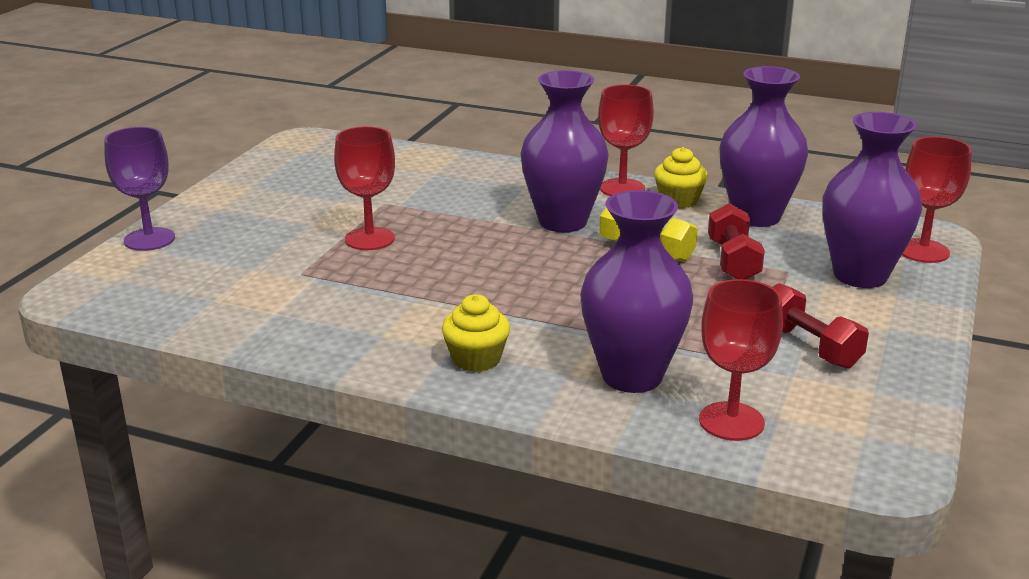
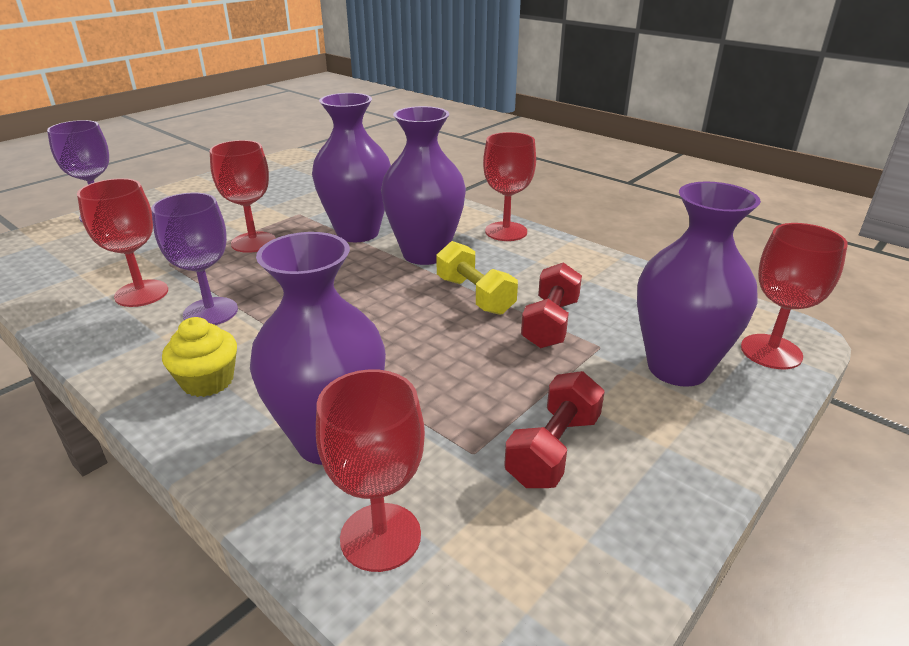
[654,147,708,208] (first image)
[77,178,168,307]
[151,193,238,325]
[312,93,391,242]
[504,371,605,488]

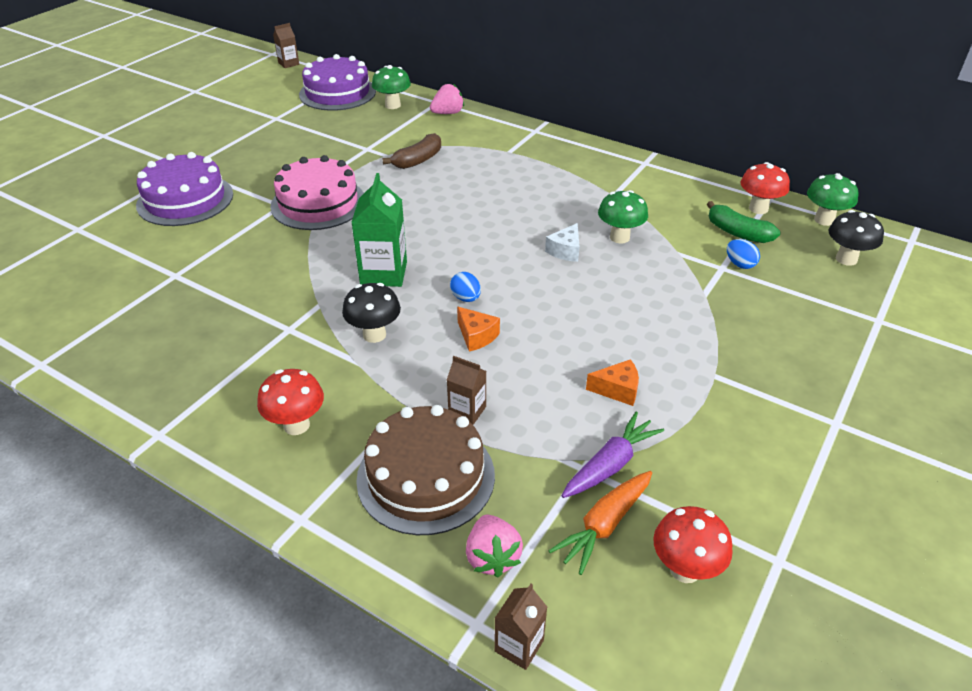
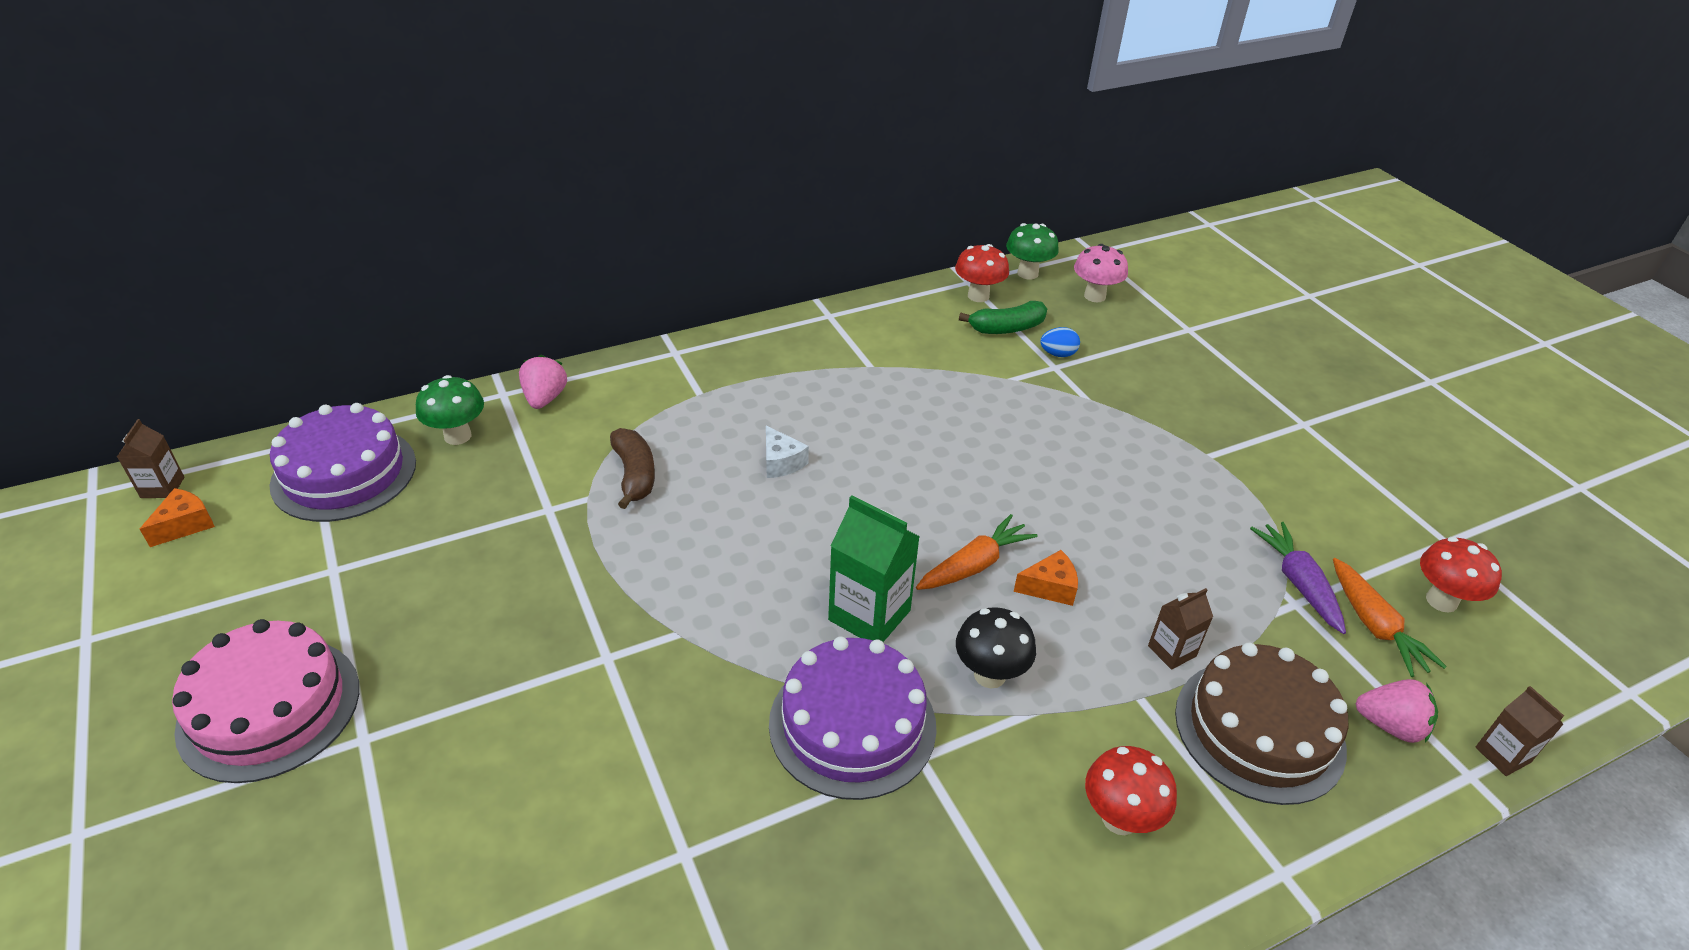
[598,190,648,244] (first image)
[769,636,937,800]
[172,619,359,783]
[766,426,809,478]
[140,488,215,547]
[916,514,1038,590]
[1074,244,1128,302]

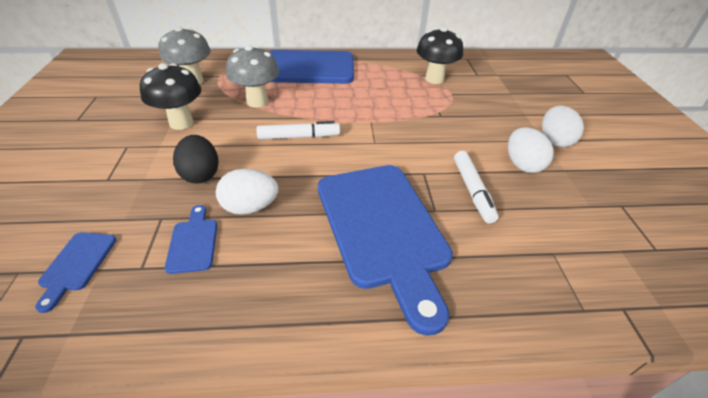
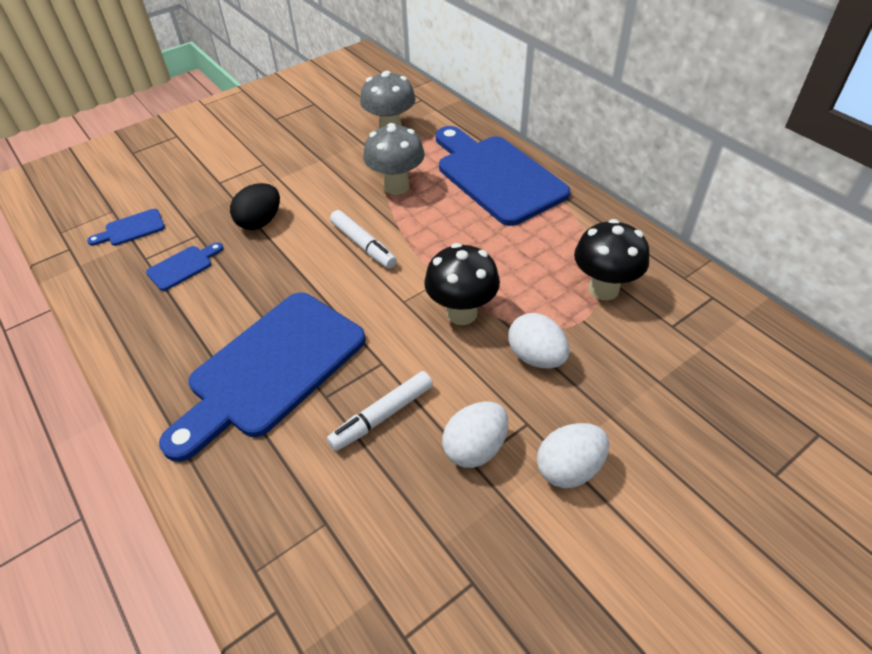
[424,243,500,325]
[508,313,570,368]

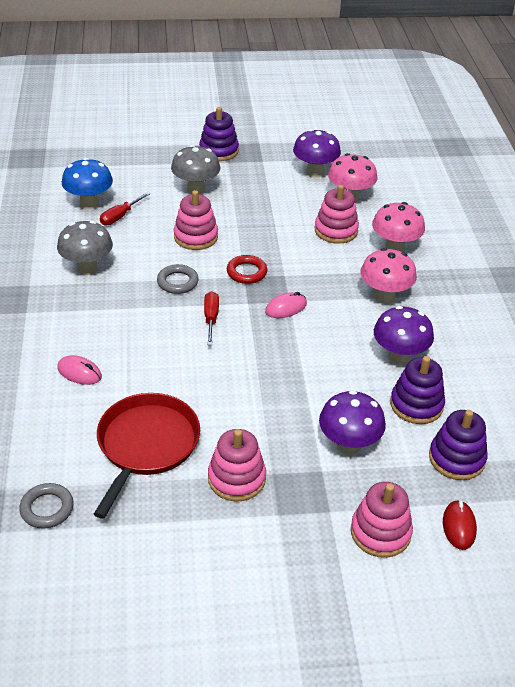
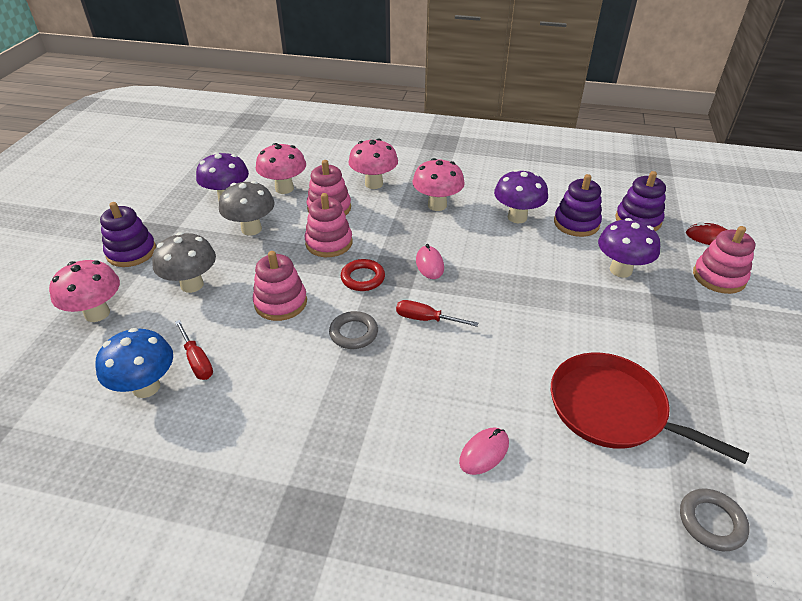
[49,260,120,322]
[219,181,275,236]
[305,193,352,257]

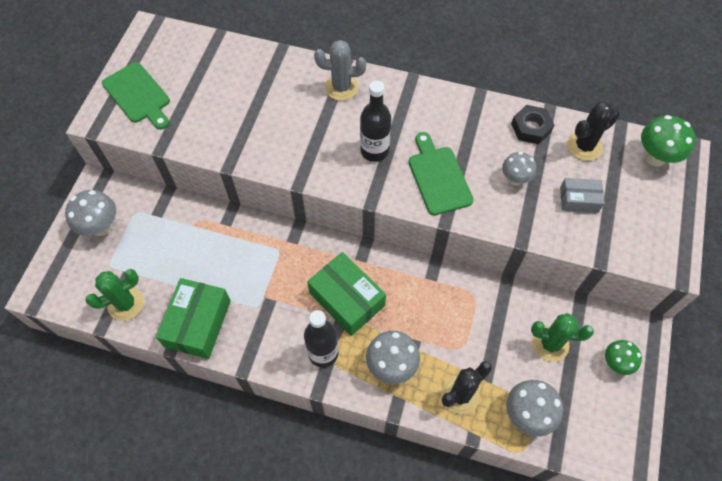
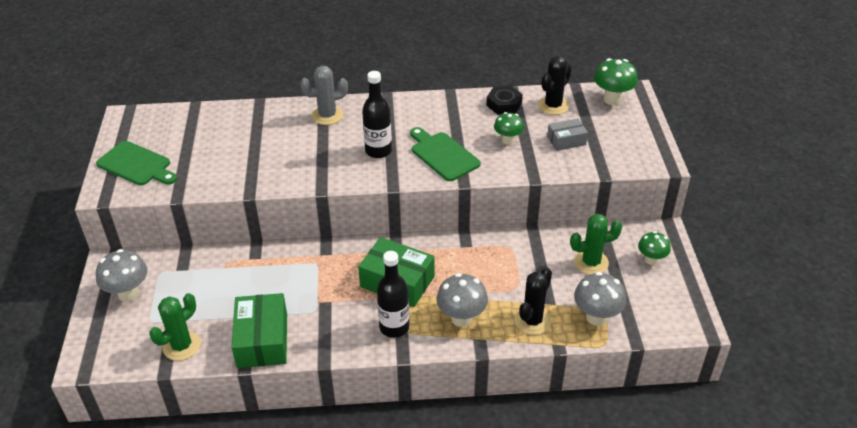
[494,112,524,145]

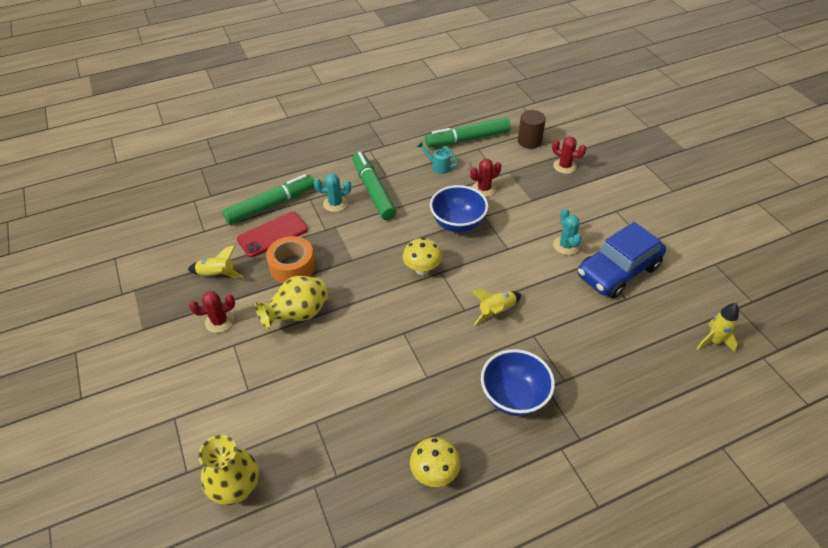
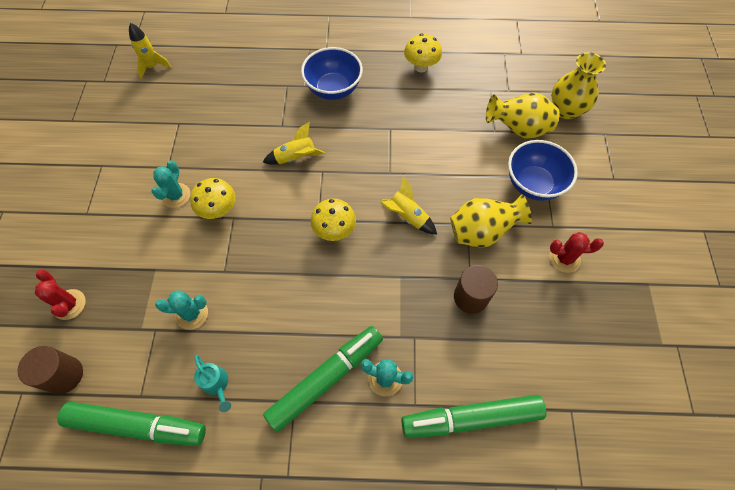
[237,212,308,257] (first image)
[577,222,666,298] (first image)
[190,178,236,219]
[486,93,560,138]
[380,176,437,234]
[508,140,578,201]
[454,265,498,314]
[155,290,208,330]
[263,326,383,432]

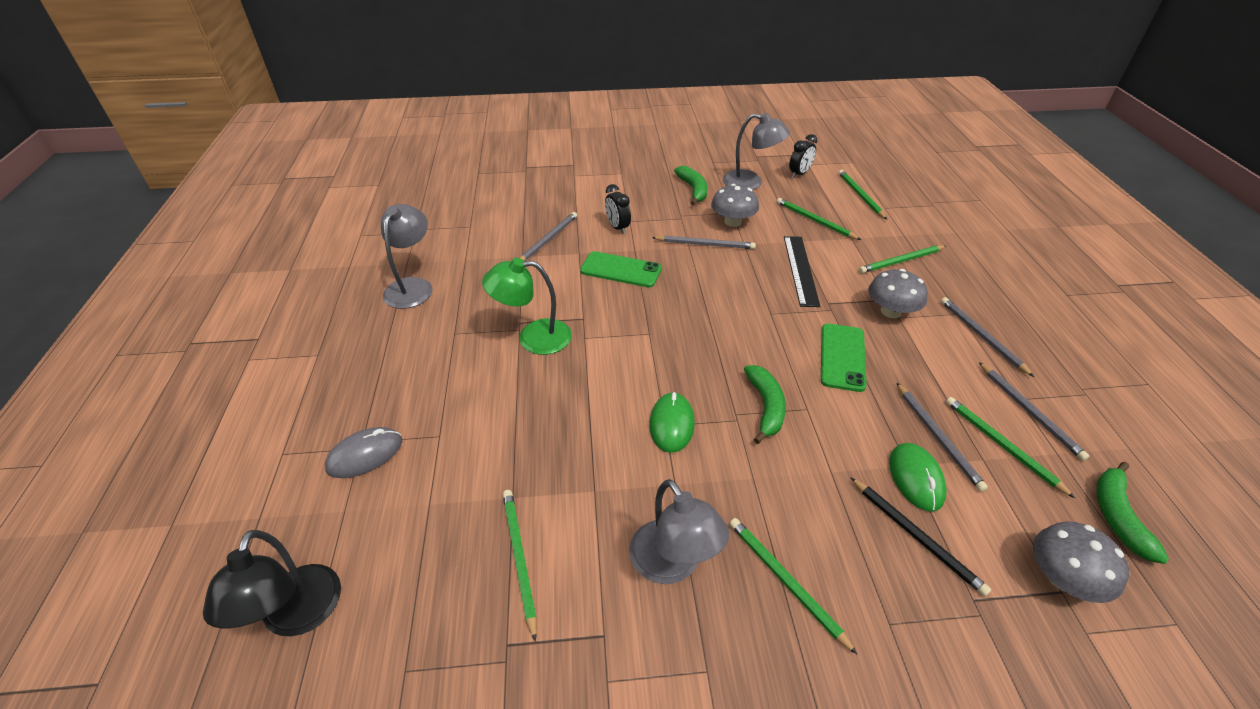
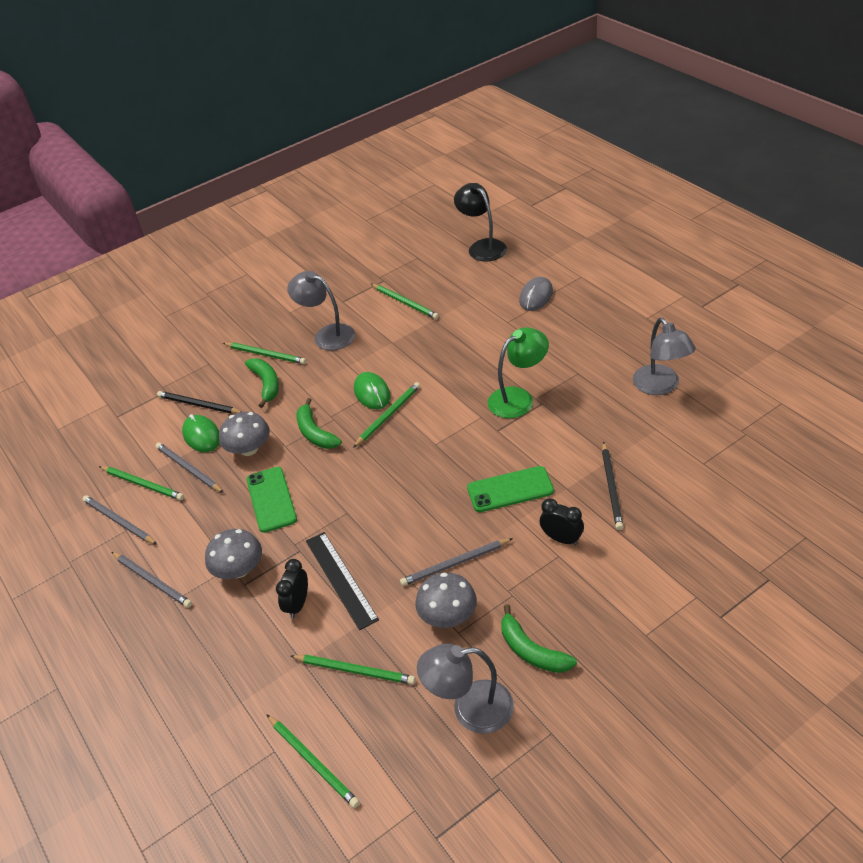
[276,559,308,619]
[353,382,420,448]
[219,412,270,456]
[245,358,279,408]
[602,441,623,530]

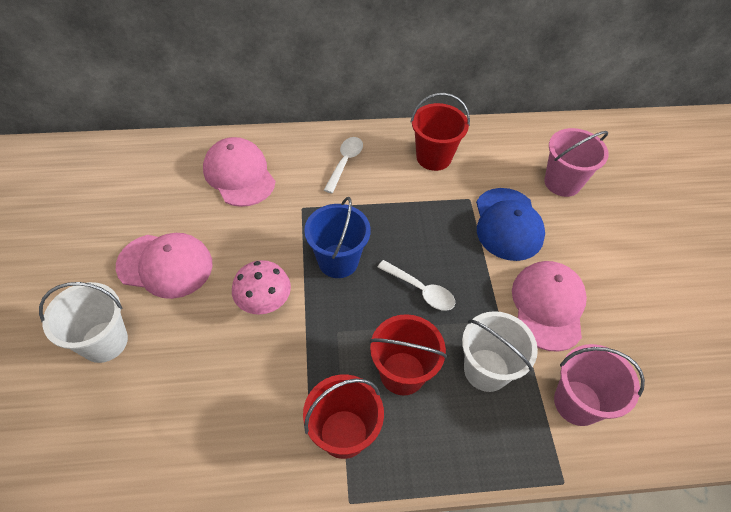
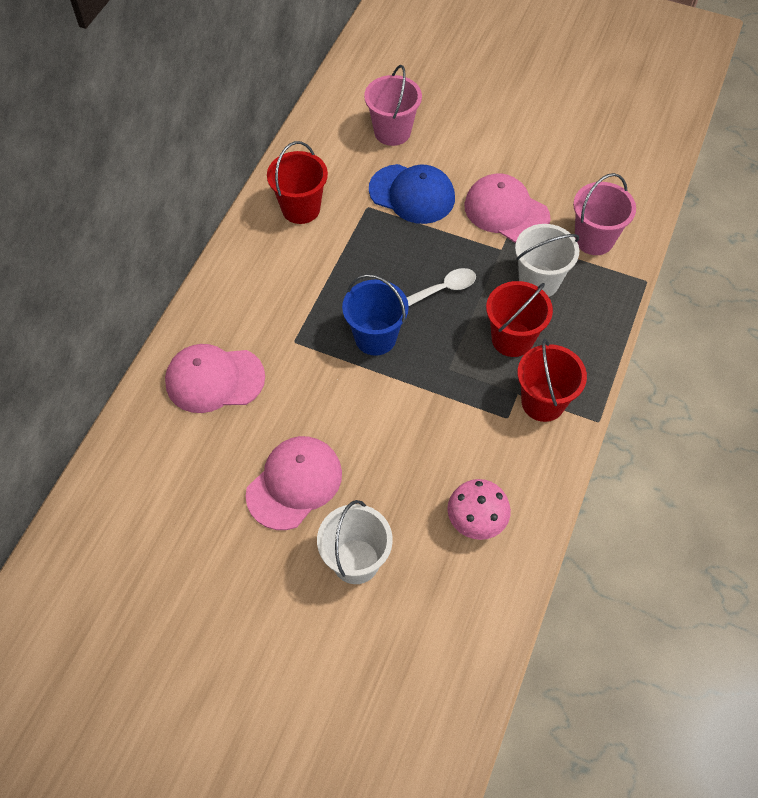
[324,137,363,193] (first image)
[447,479,511,540]

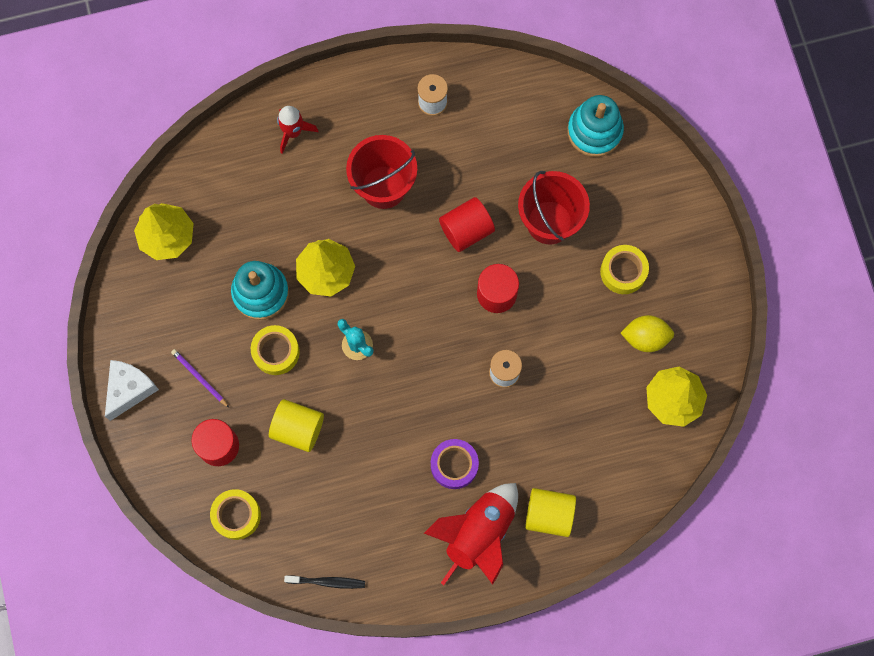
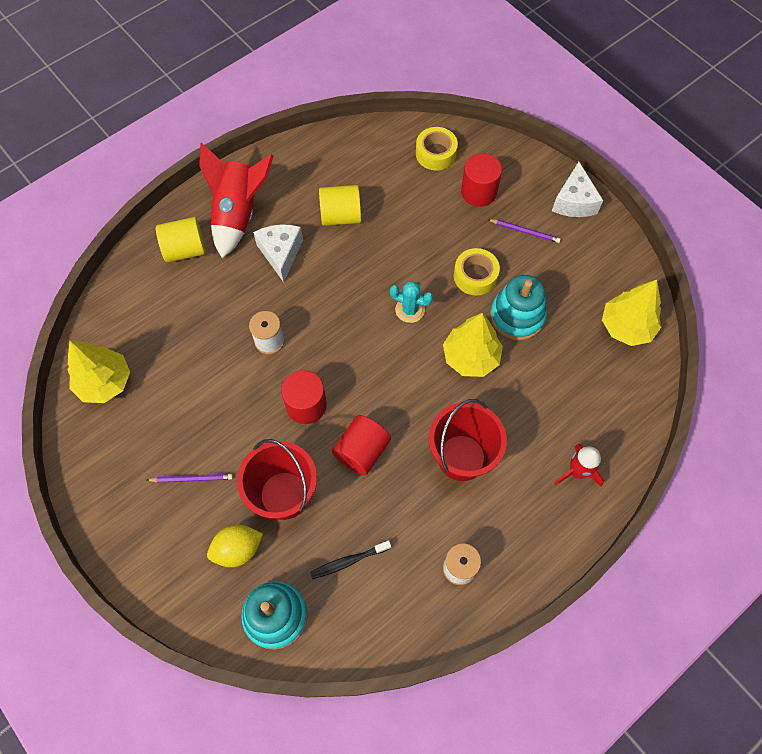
[319,185,361,226]
[310,540,391,579]
[207,525,263,567]
[253,224,303,282]
[147,474,233,483]

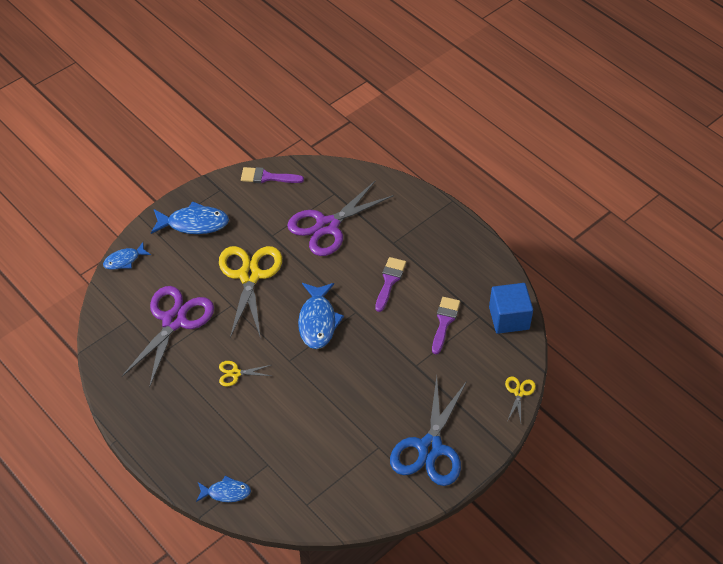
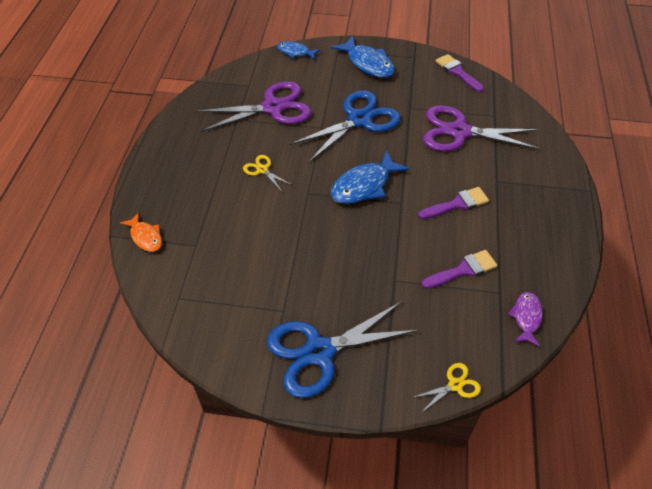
[508,292,543,347]
[120,212,162,252]
[290,90,401,162]

